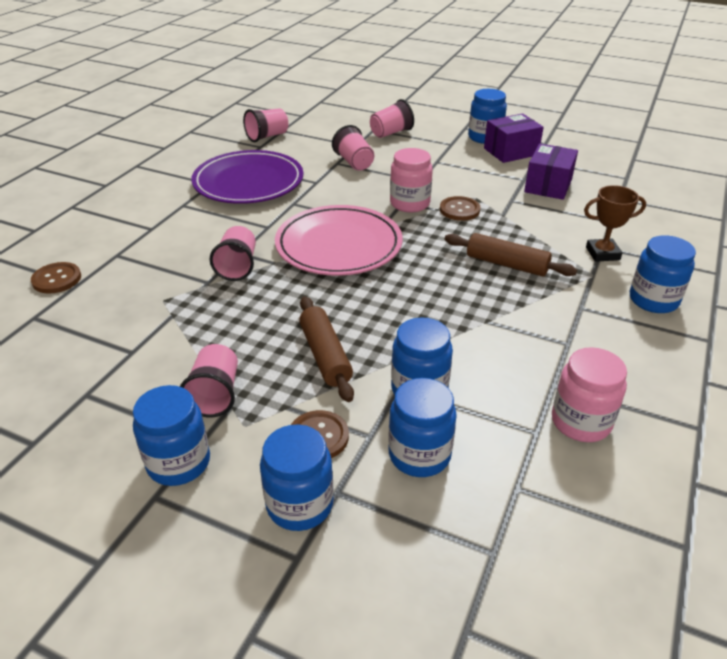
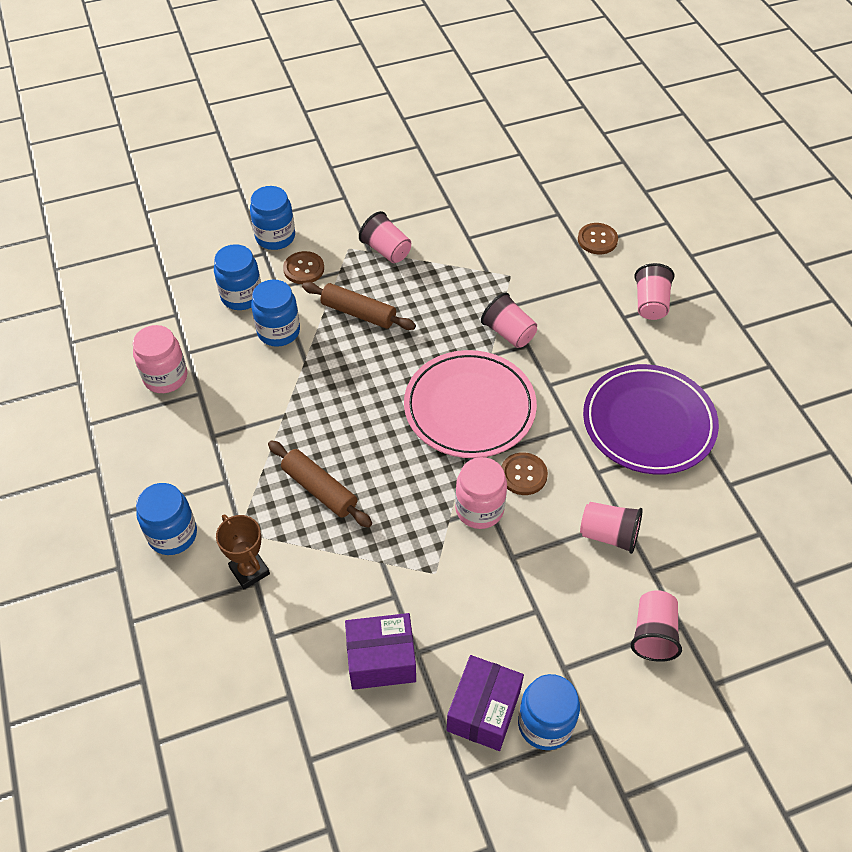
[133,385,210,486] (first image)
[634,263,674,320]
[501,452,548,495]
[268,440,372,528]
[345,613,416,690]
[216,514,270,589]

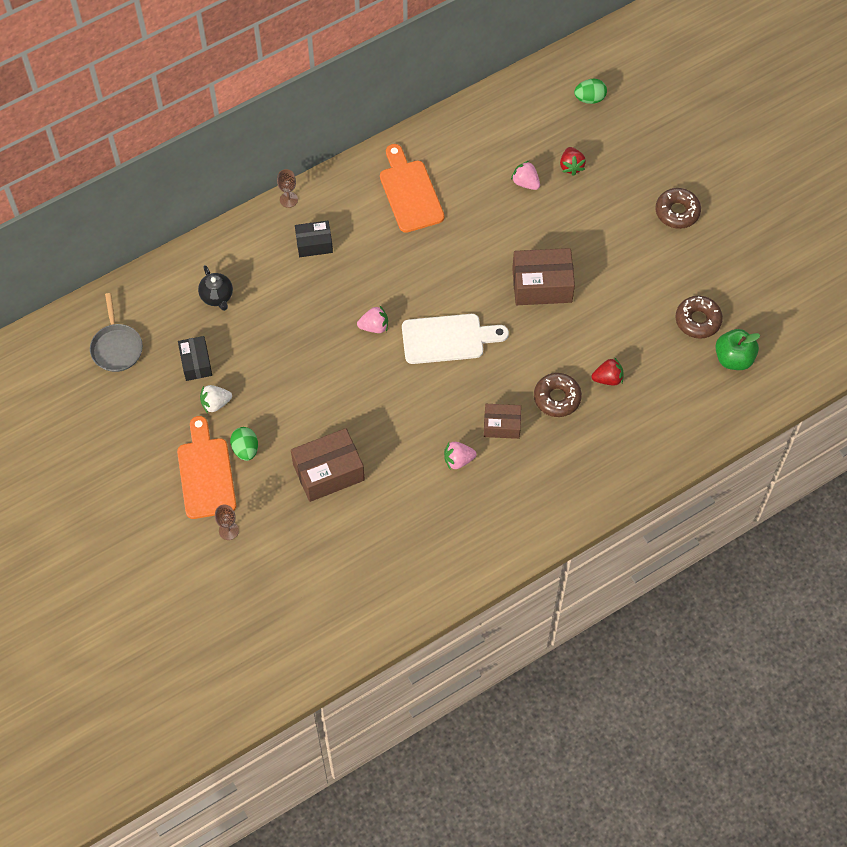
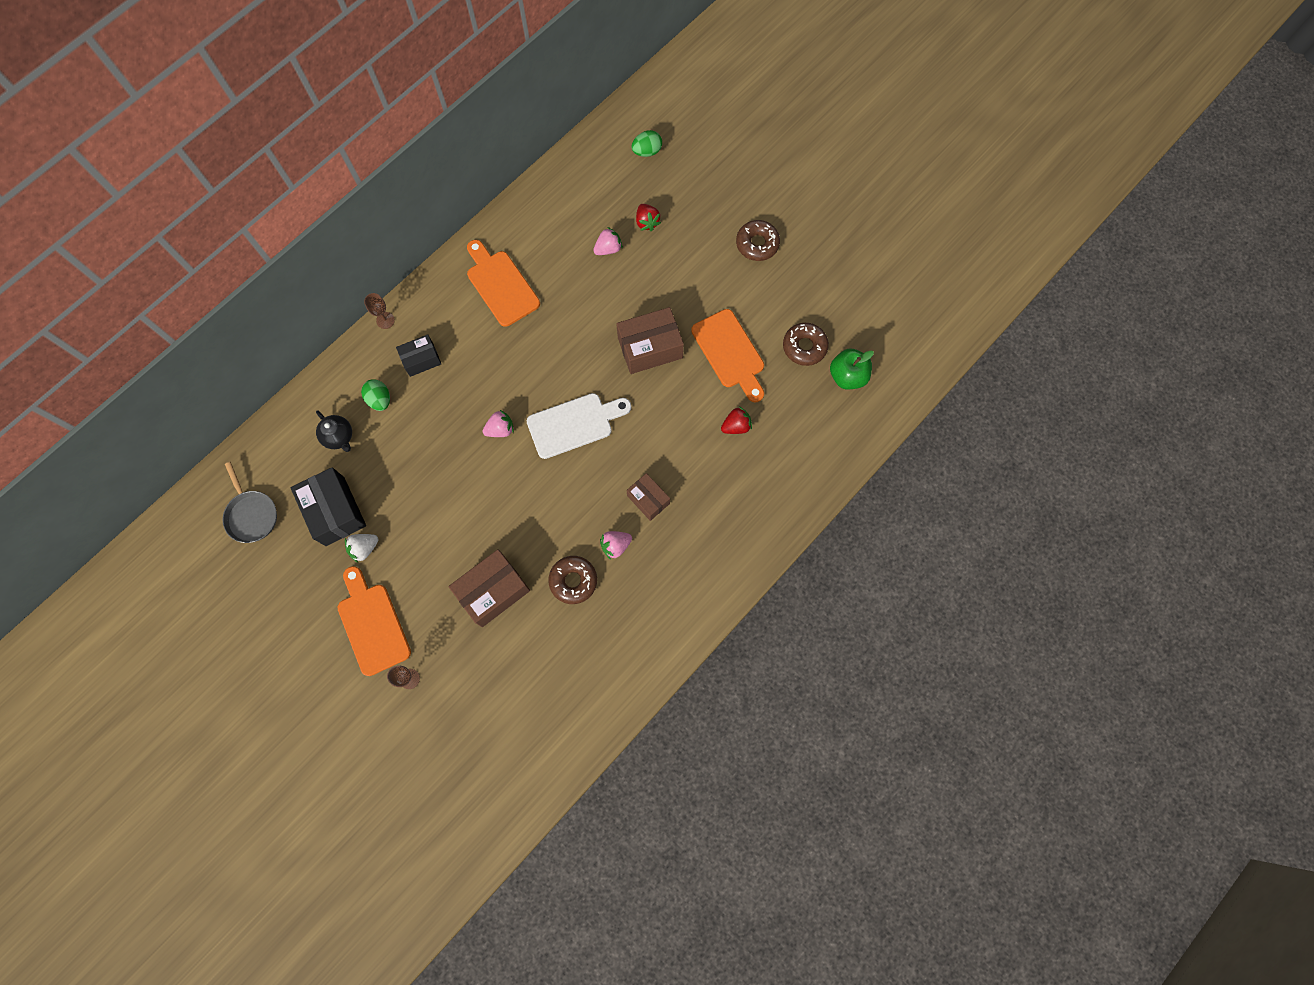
[691,309,764,402]
[361,379,390,411]
[548,556,597,604]
[626,473,670,521]
[593,227,623,255]
[291,467,366,546]

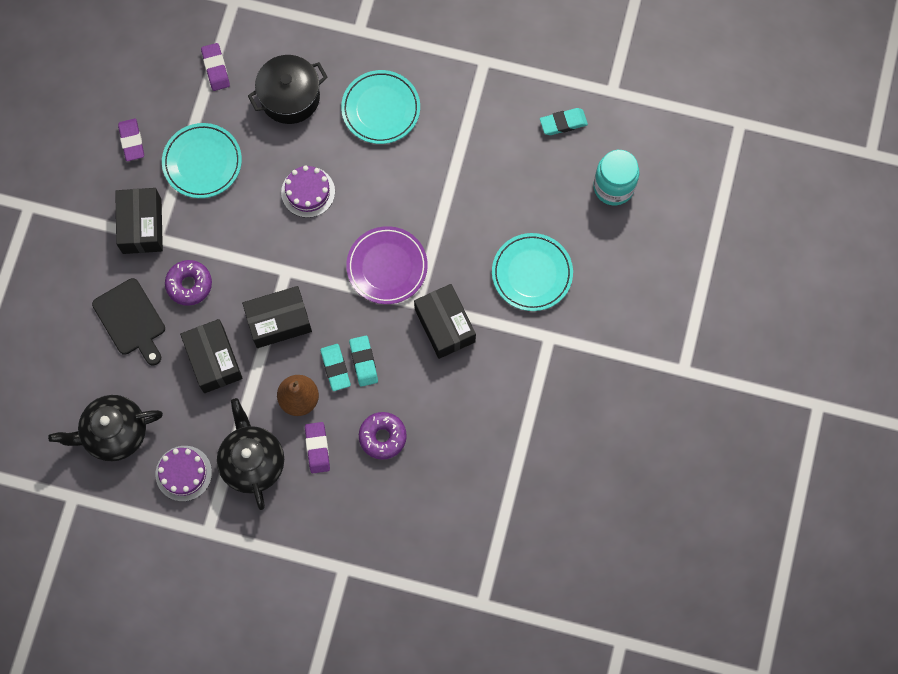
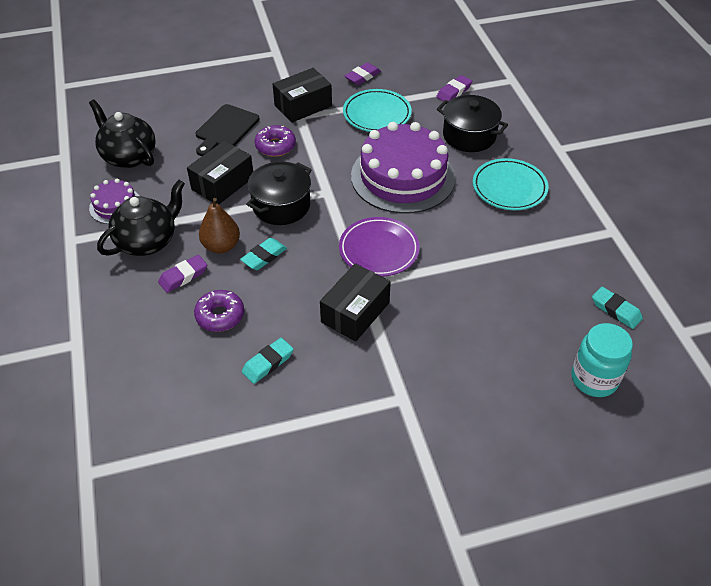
[492,233,573,311] (first image)
[242,338,294,384]
[246,162,311,225]
[351,122,456,214]

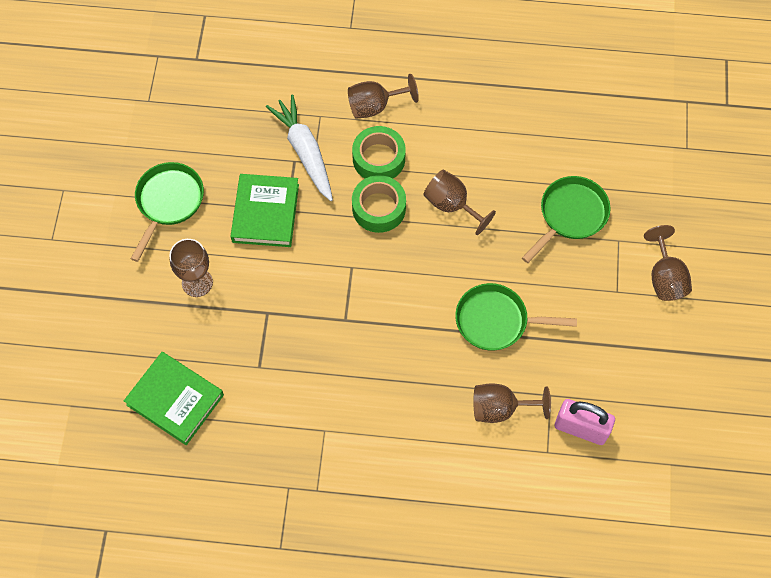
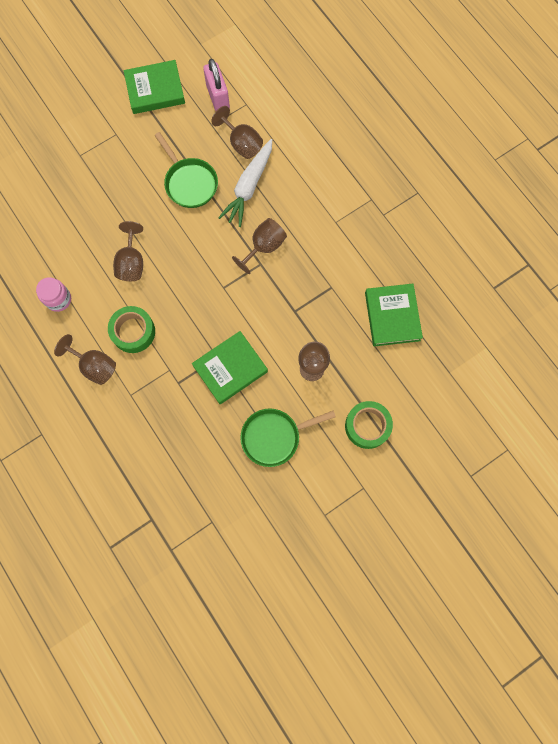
[522,176,611,263] (first image)
[36,277,71,312]
[124,60,185,114]
[218,139,272,227]
[345,401,393,449]
[232,218,287,274]

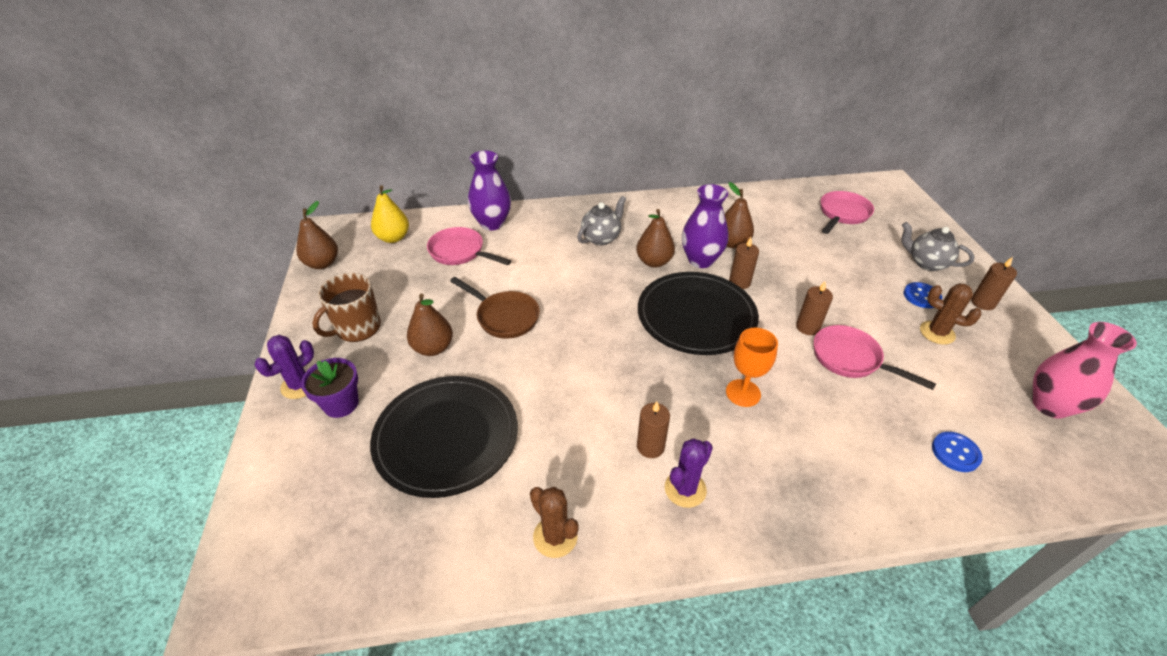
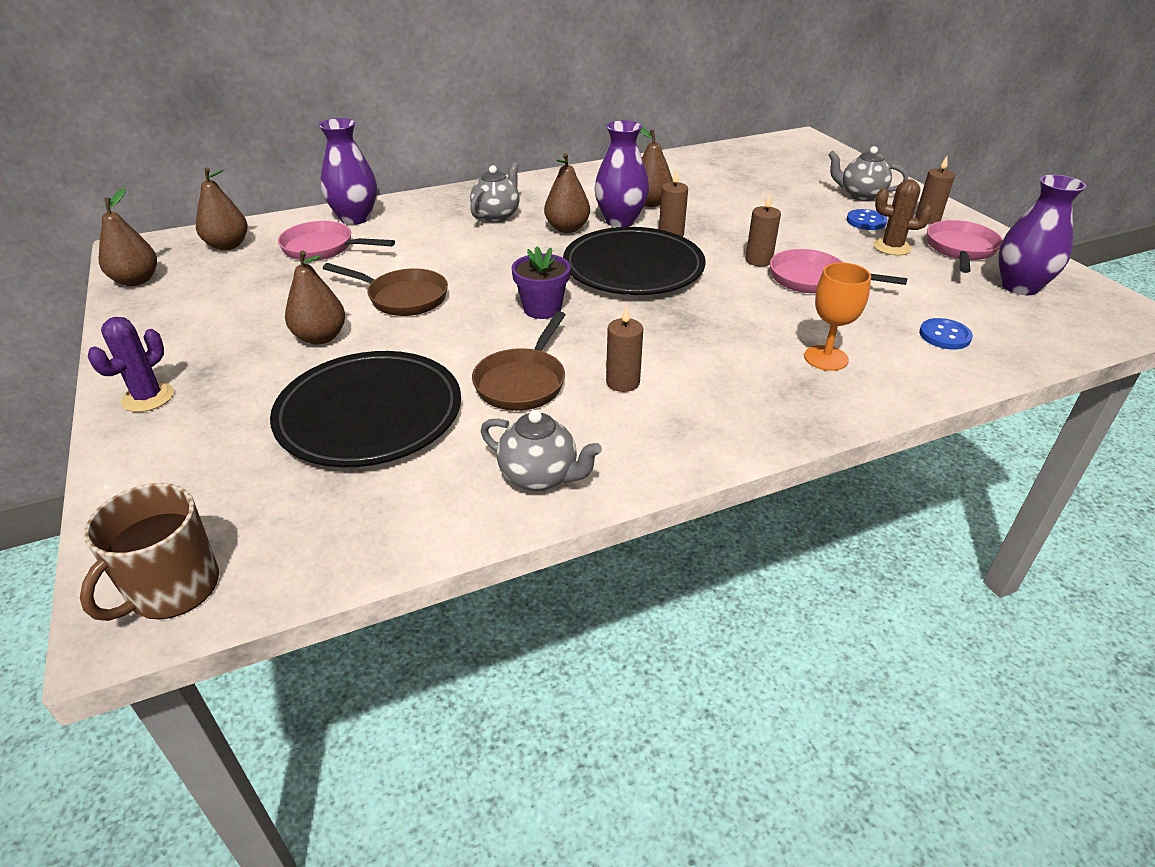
[665,438,713,508] (first image)
[472,311,566,411]
[512,246,570,319]
[80,483,219,621]
[804,262,871,371]
[927,220,1003,273]
[481,410,602,492]
[196,167,248,250]
[998,175,1086,295]

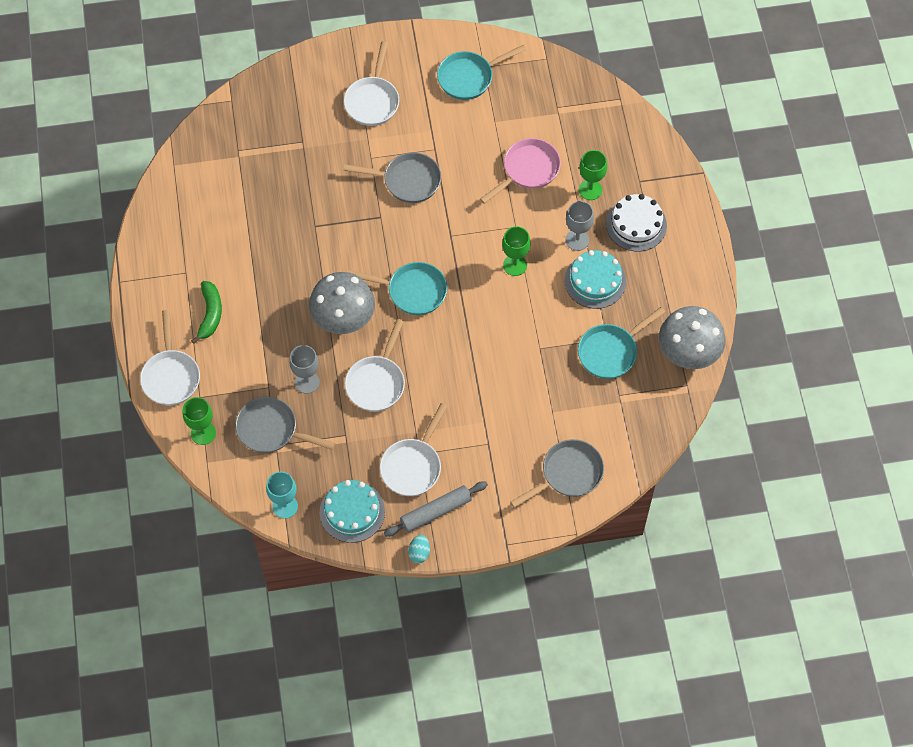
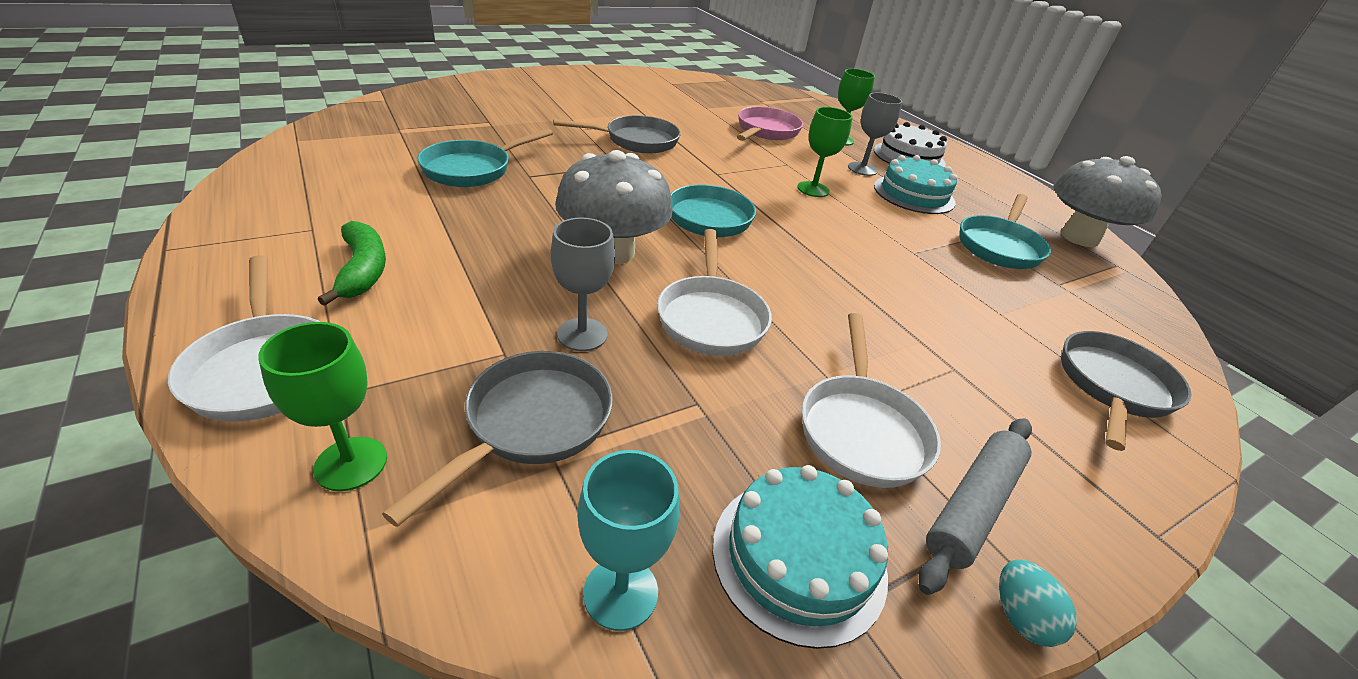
[344,42,399,126] (first image)
[417,129,553,187]
[382,351,613,527]

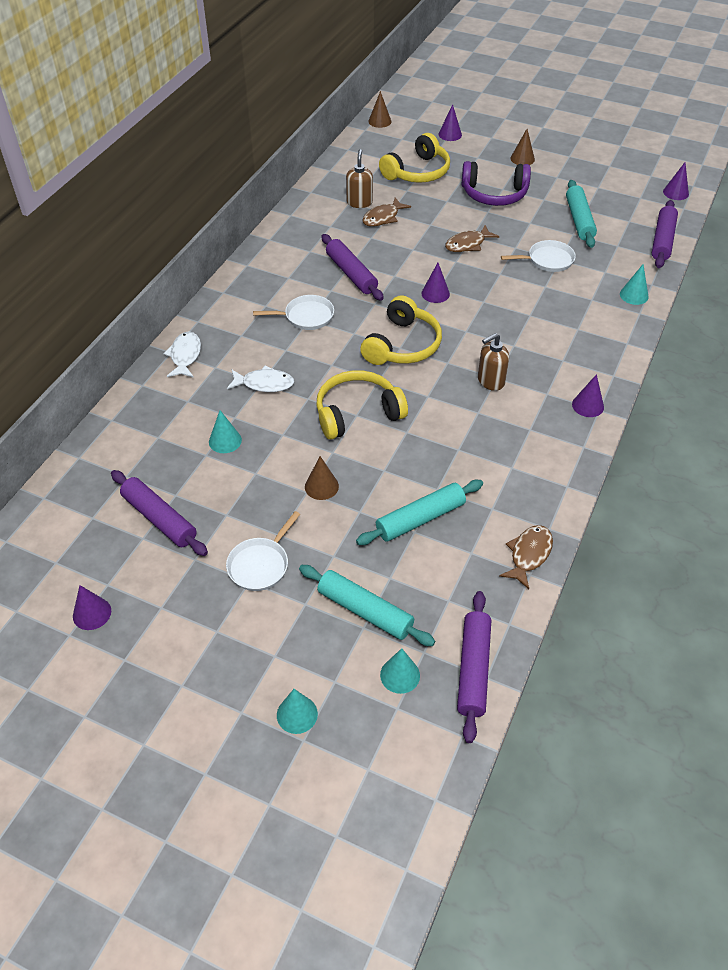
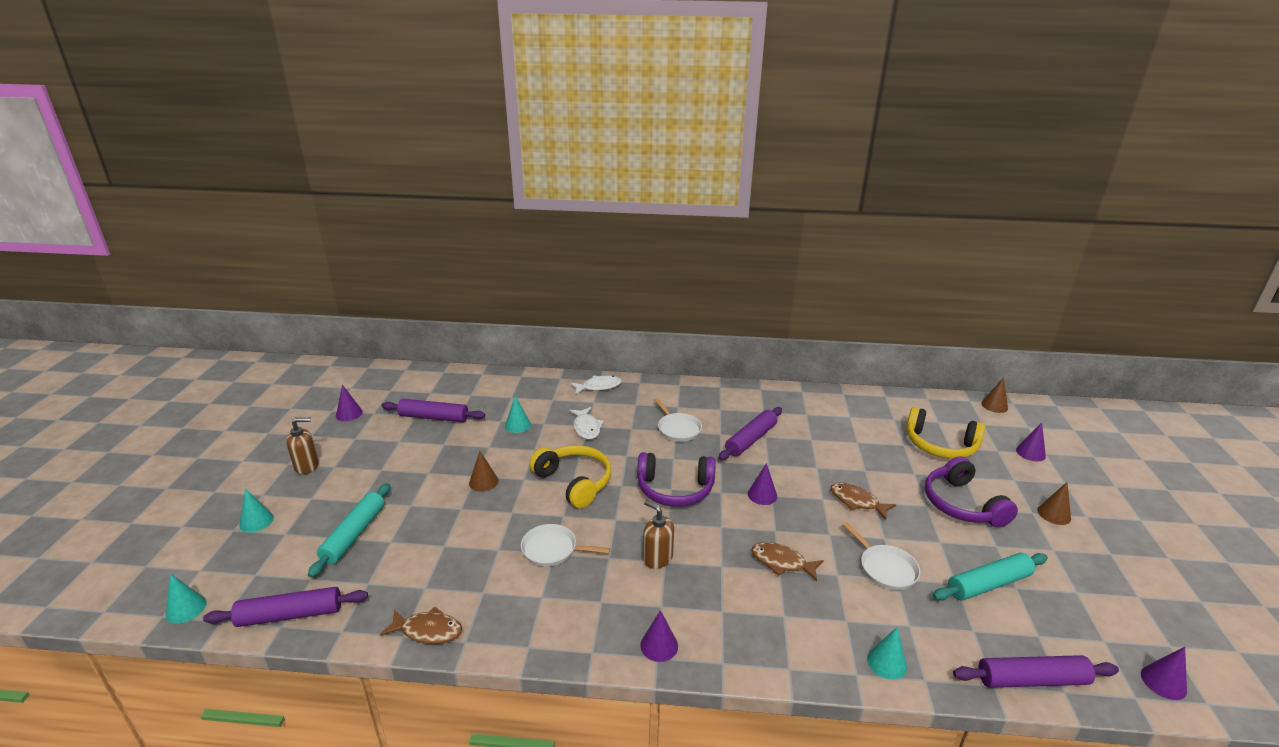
[356,480,483,545] (first image)
[521,524,610,566]
[286,418,319,474]
[752,542,824,581]
[166,574,207,624]
[637,452,716,507]
[382,399,485,422]

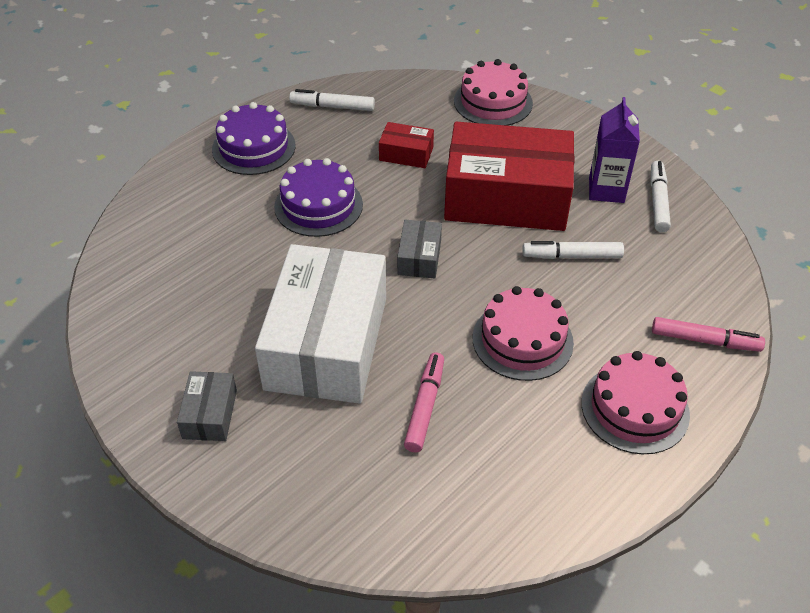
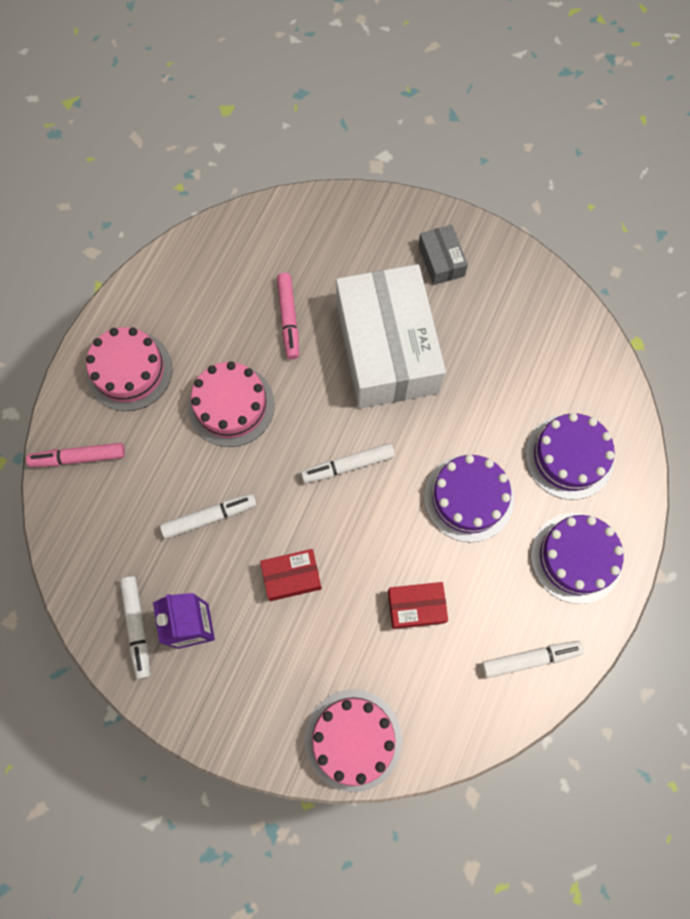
[525,413,615,500]
[301,443,395,483]
[260,549,322,601]

